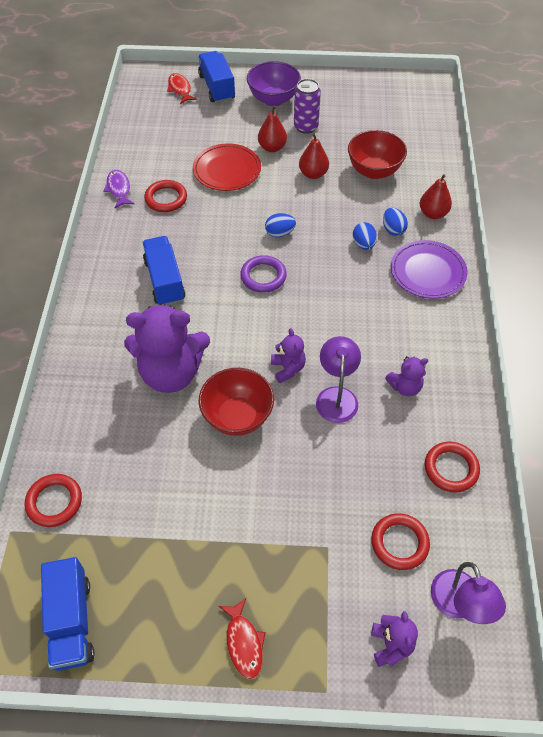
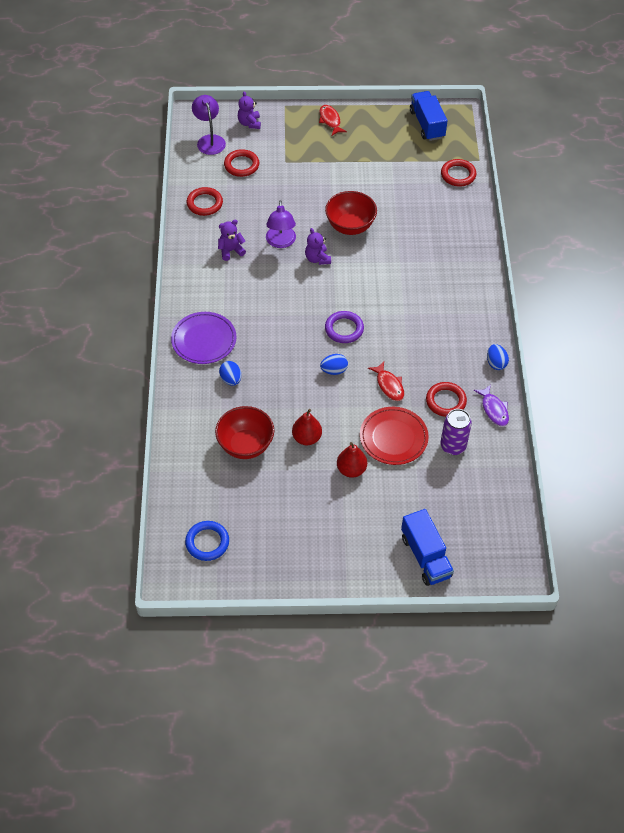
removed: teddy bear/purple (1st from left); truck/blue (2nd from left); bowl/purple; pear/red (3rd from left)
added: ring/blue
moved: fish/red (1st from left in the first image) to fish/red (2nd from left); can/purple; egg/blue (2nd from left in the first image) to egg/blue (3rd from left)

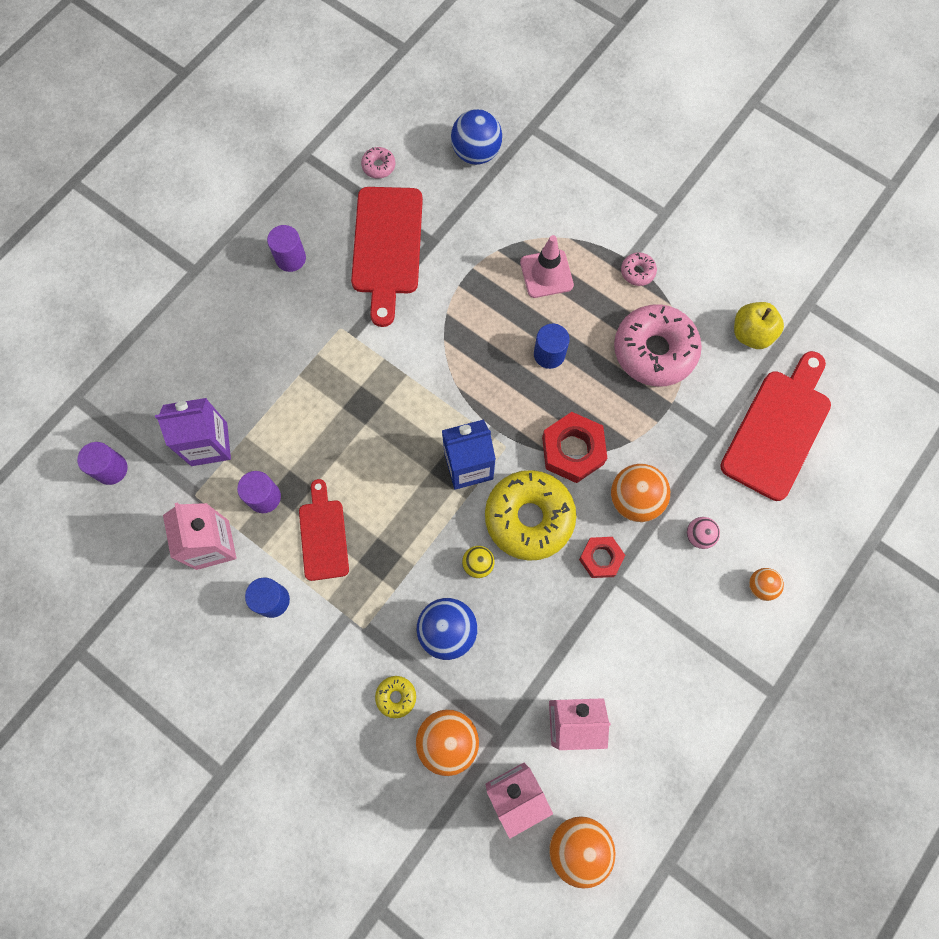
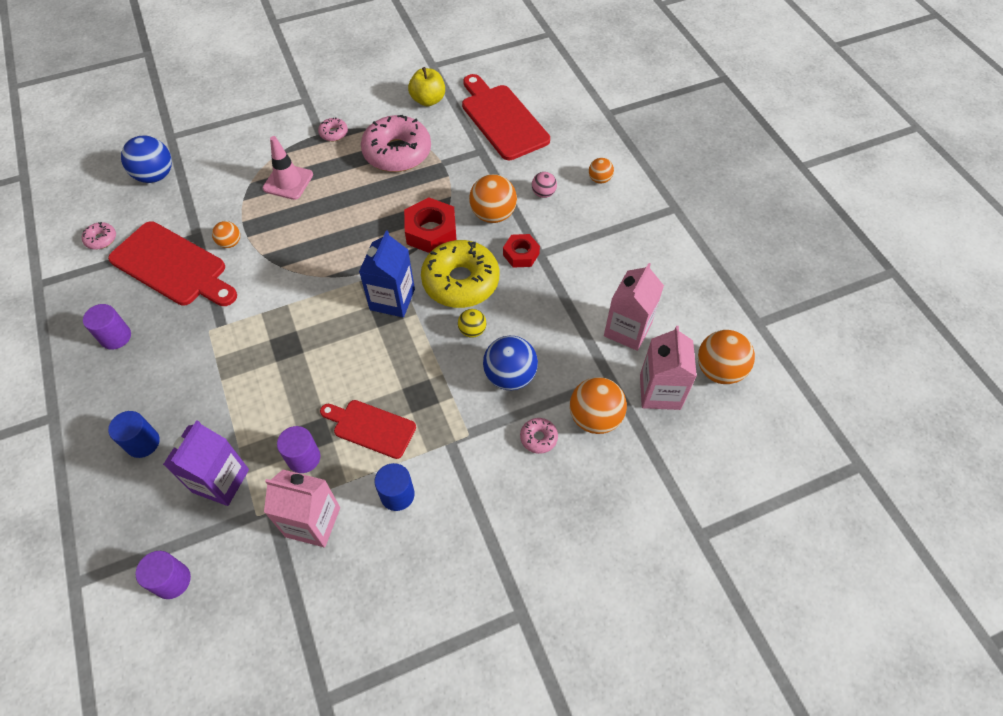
added: ball/orange (1st from left)
moved: cylinder/blue (2nd from left in the first image) to cylinder/blue (1st from left)
recoloured: donut/yellow (1st from left) to donut/pink (4th from left)

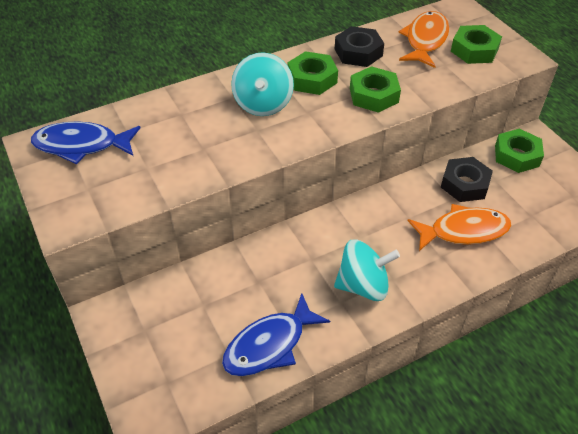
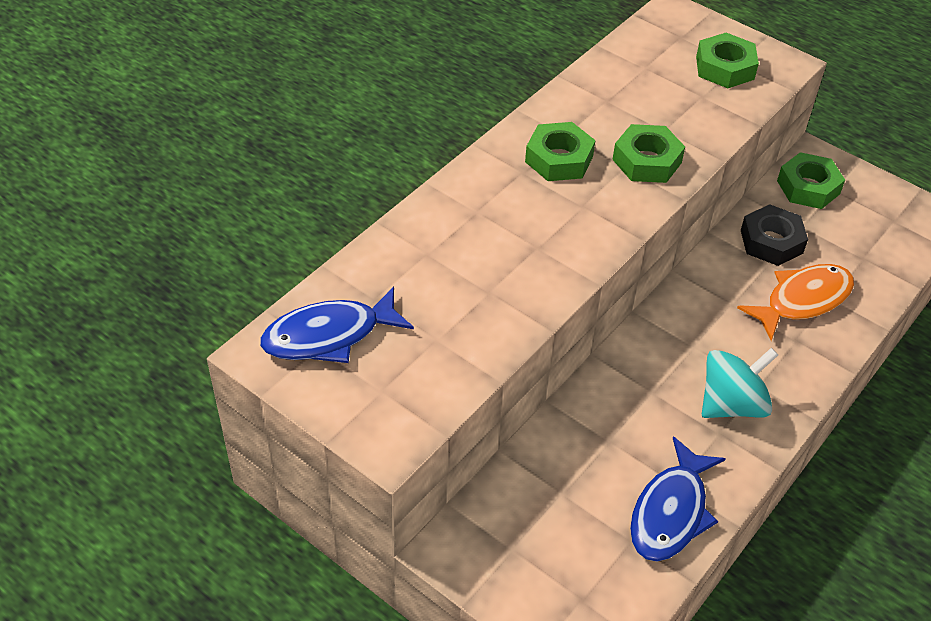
removed: spinning top/turquoise (1st from left); nut/black (1st from left); fish/orange (1st from left)

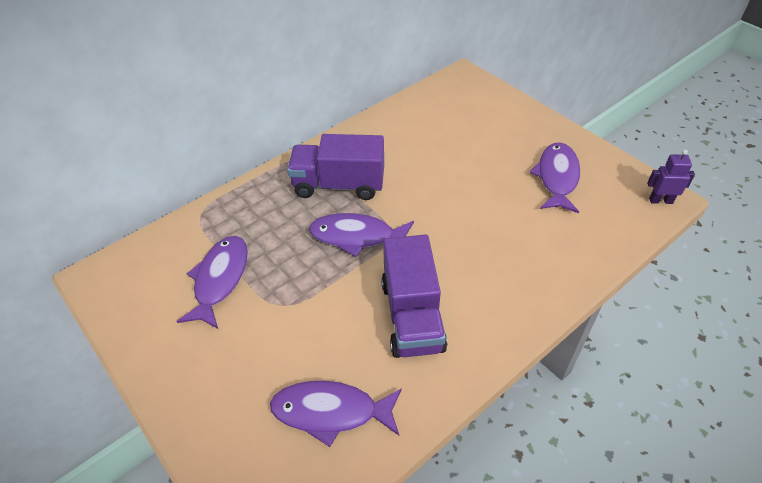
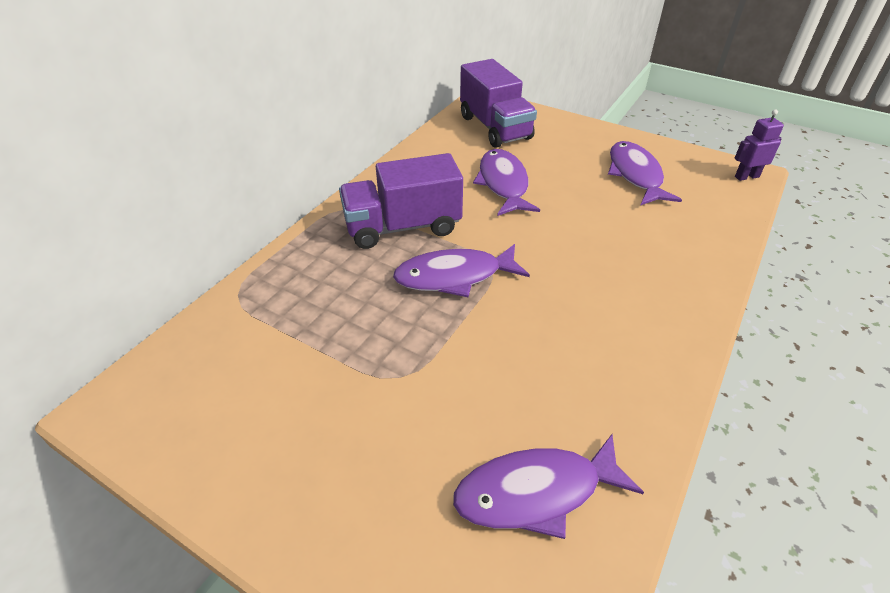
moved: fish/purple (1st from left in the first image) to fish/purple (2nd from left); truck/purple (2nd from left)

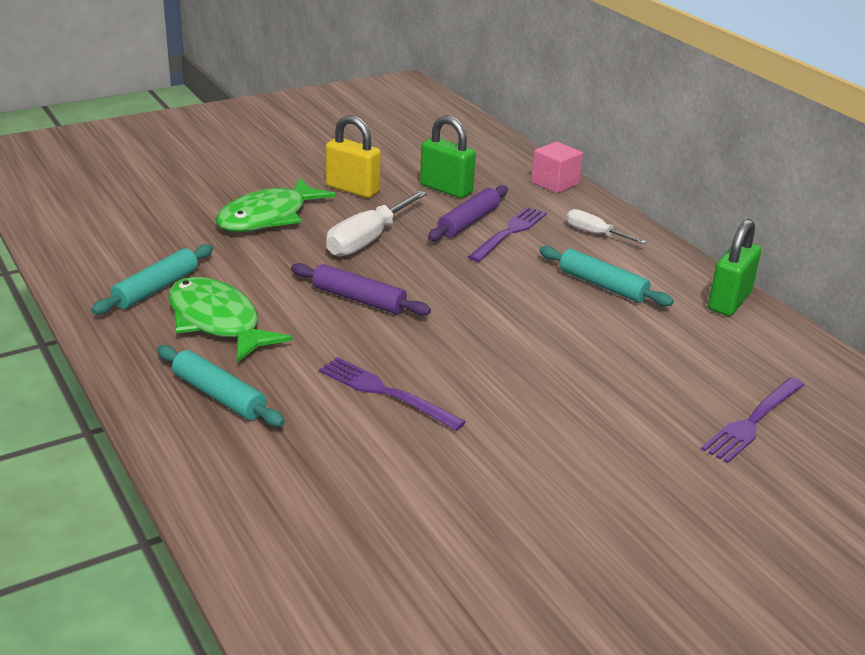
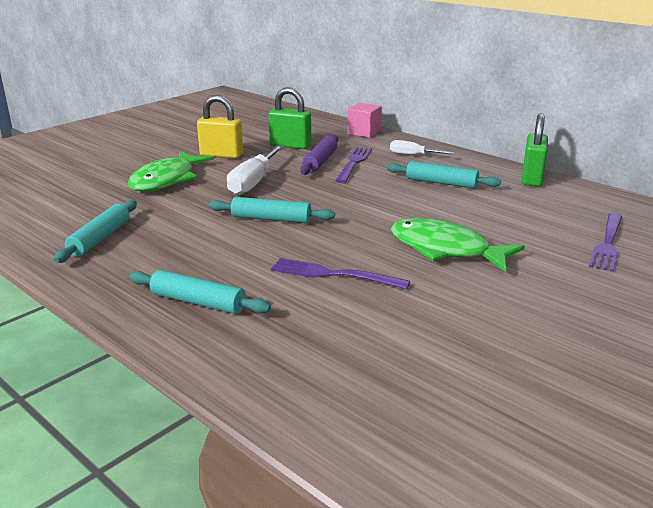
moved: fish/green (1st from left in the first image) to fish/green (2nd from left)
recoloured: rolling pin/purple (1st from left) to rolling pin/turquoise (3rd from left)

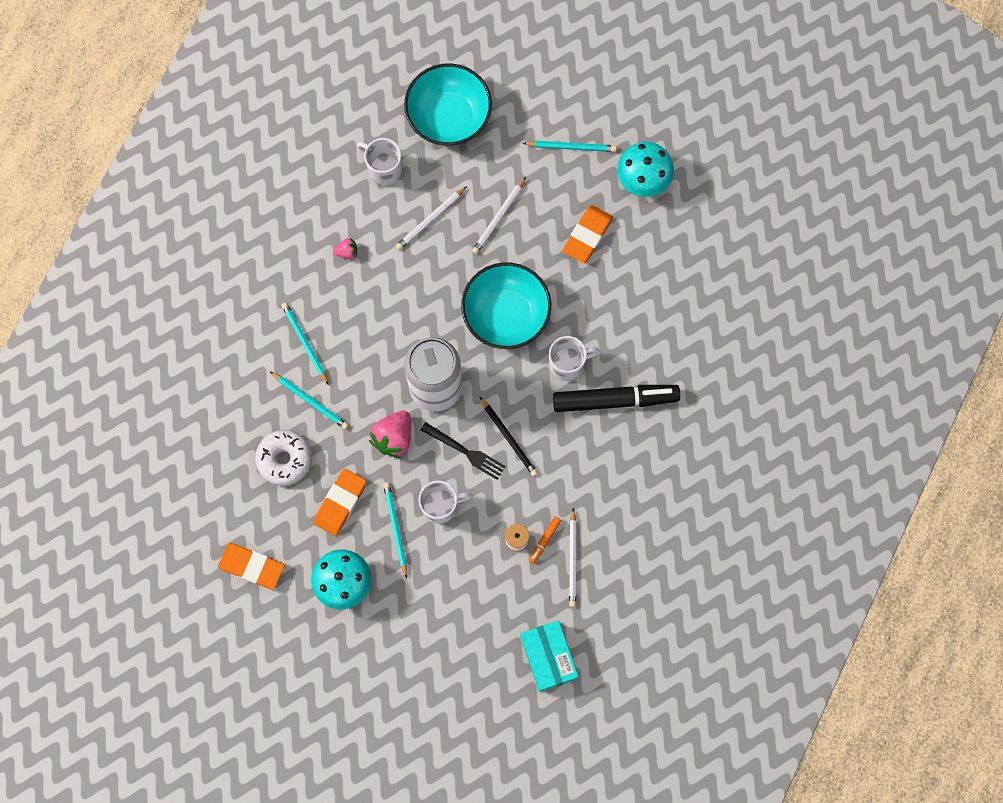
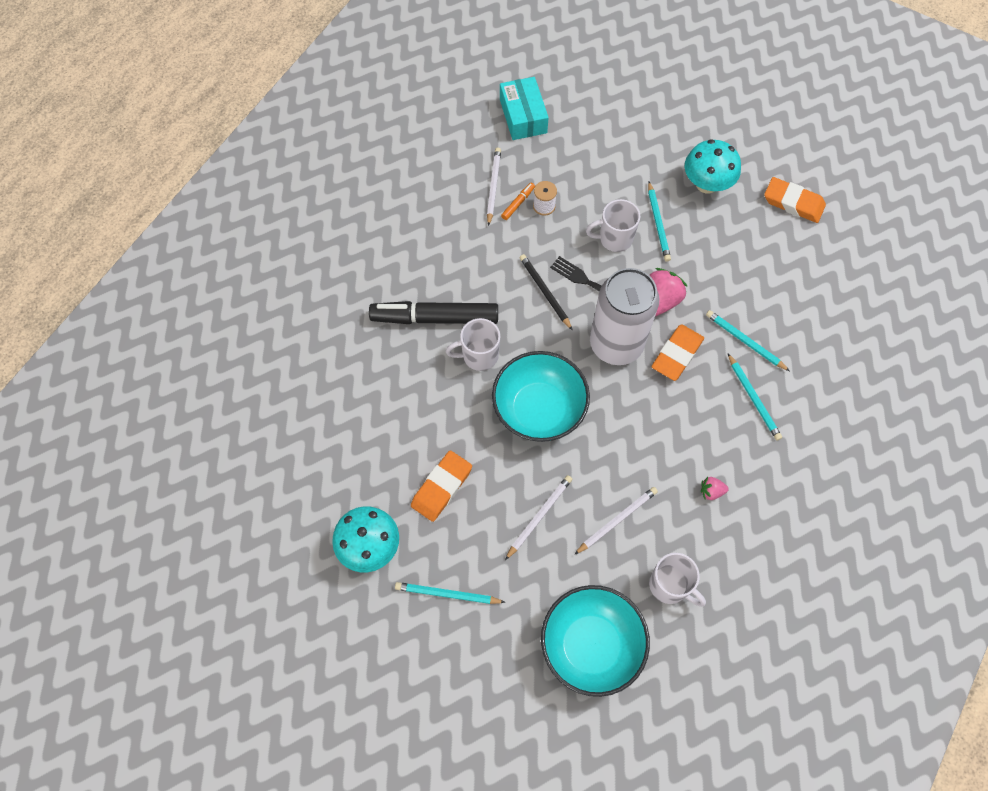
removed: donut/white
moved: eraser/orange (2nd from left)

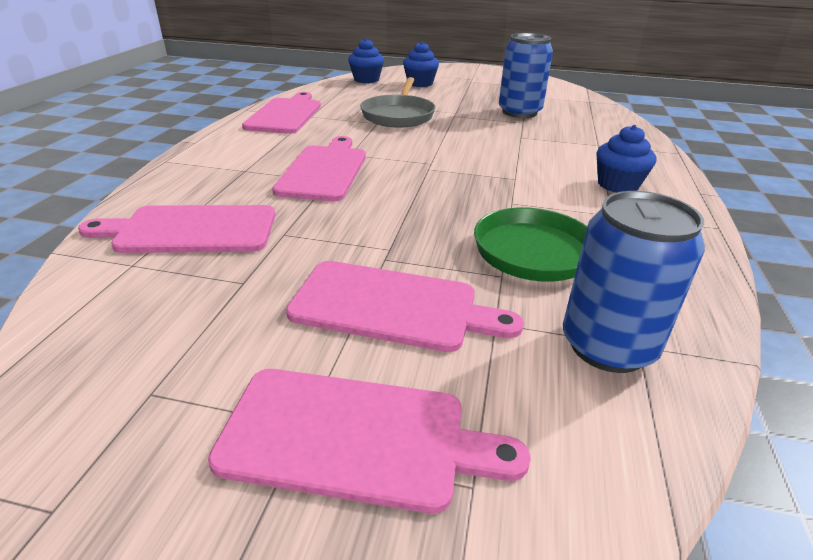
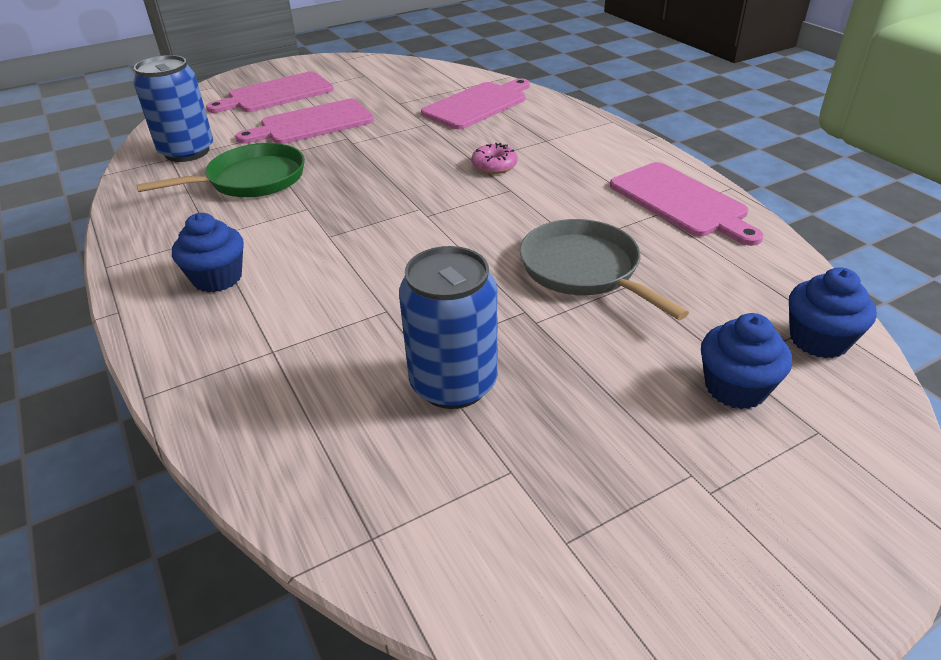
replaced: cutting board/pink (3rd from left) to donut/pink

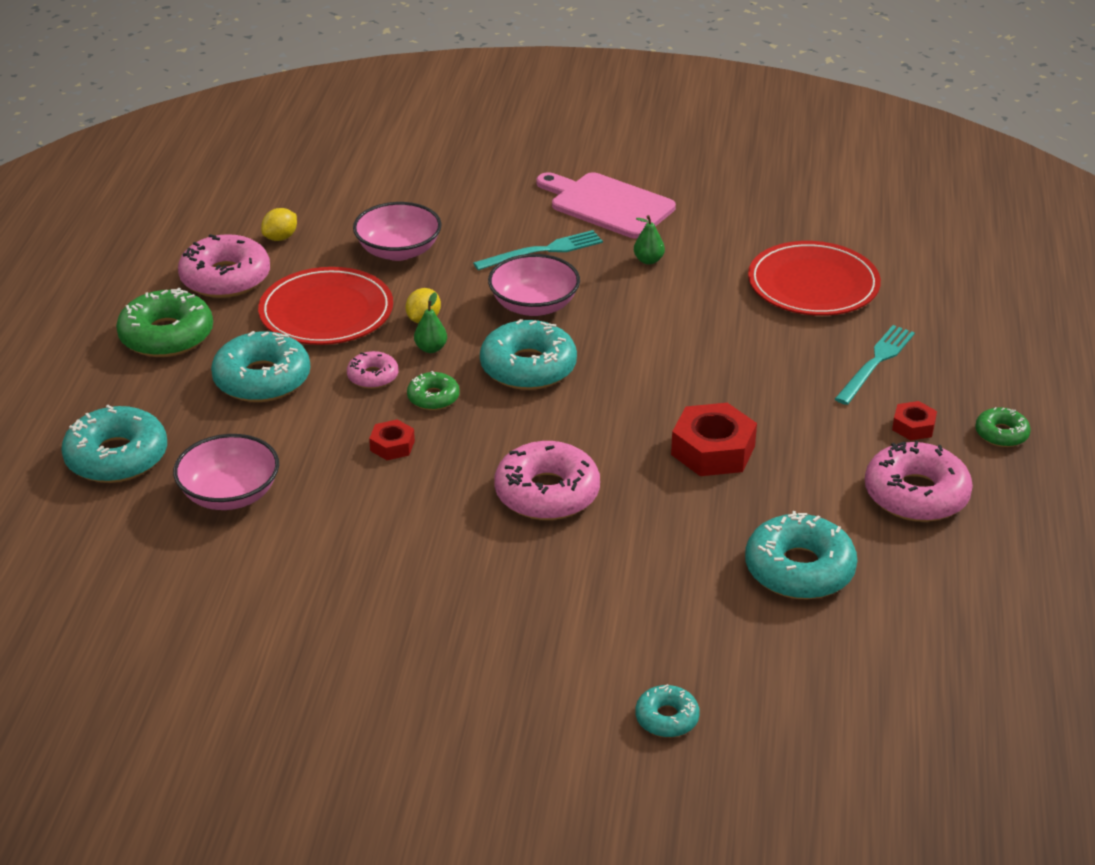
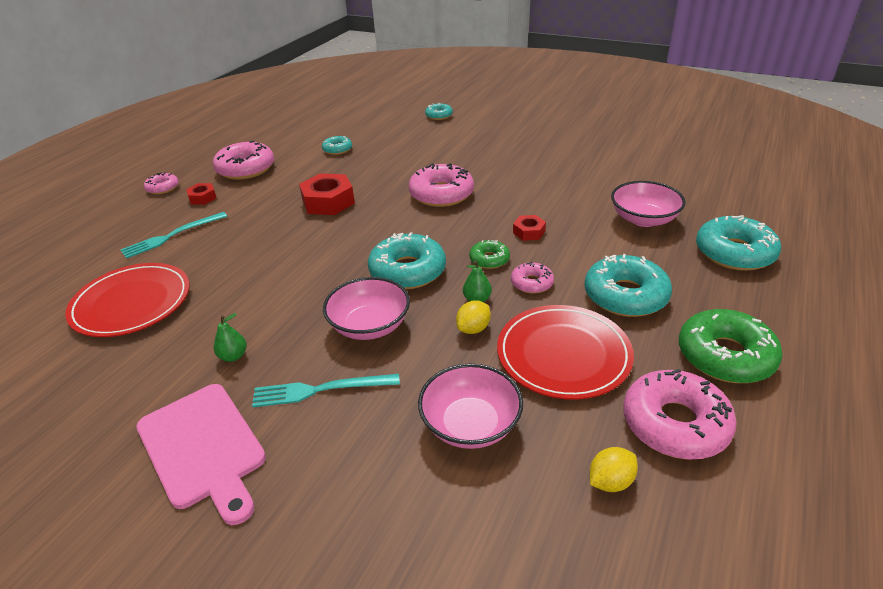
recoloured: donut/green (3rd from left) to donut/pink (1st from left)
resized: donut/turquoise (5th from left in the first image) x0.53

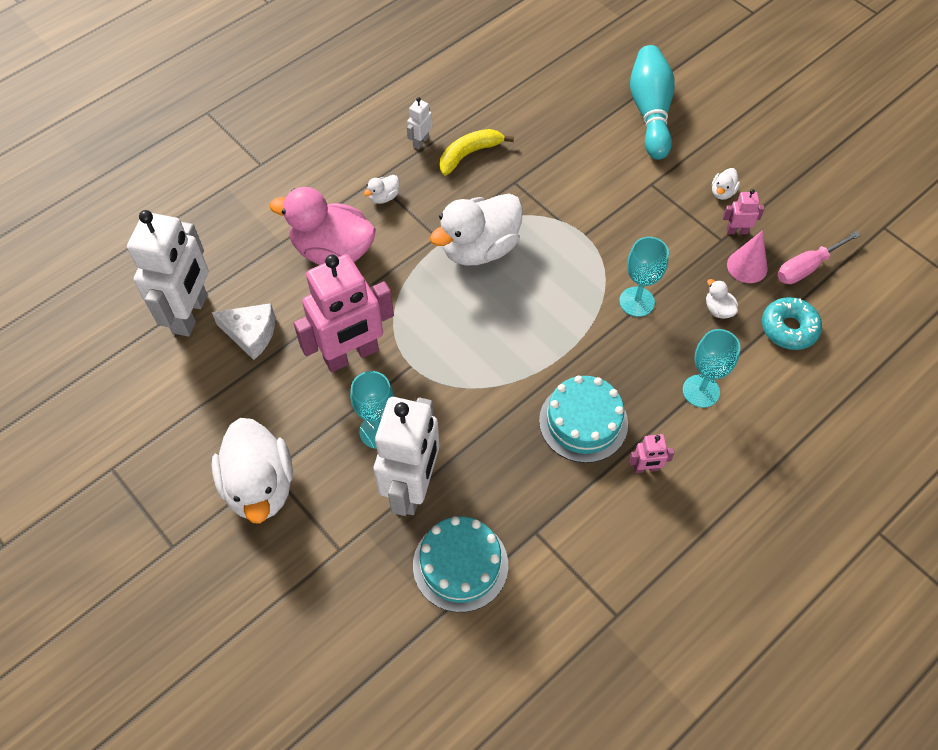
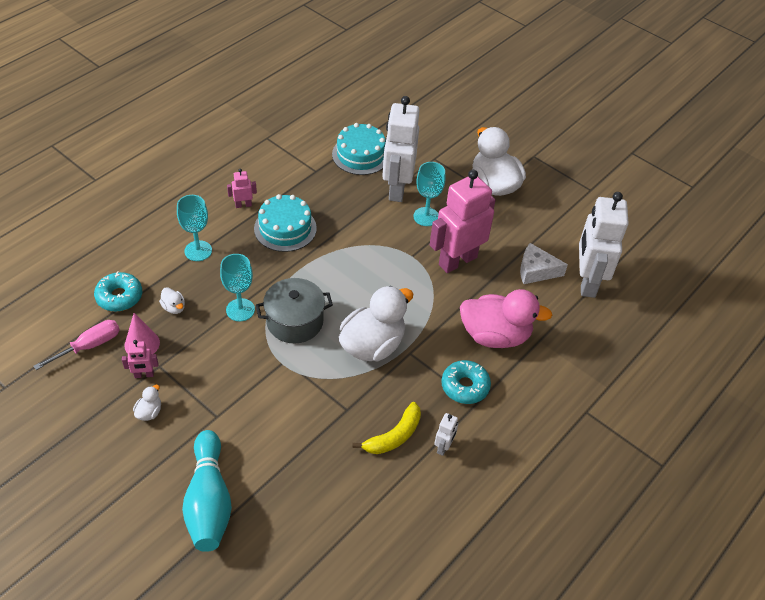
added: pot/grey
replaced: duck/white (2nd from left) to donut/turquoise (2nd from left)

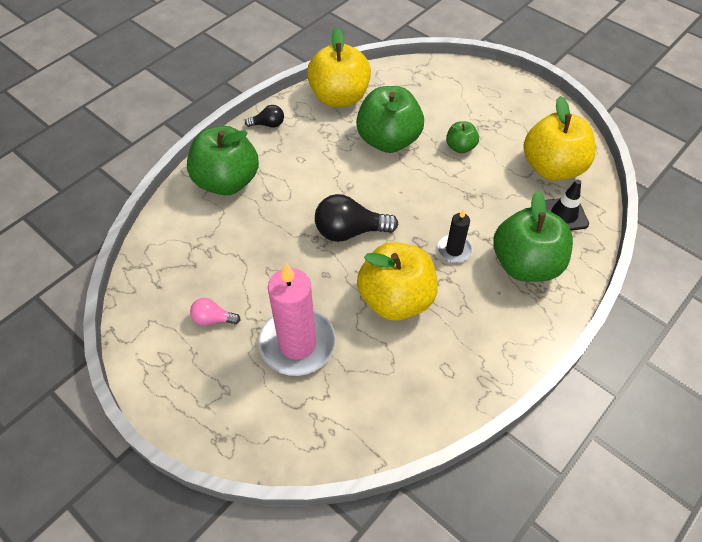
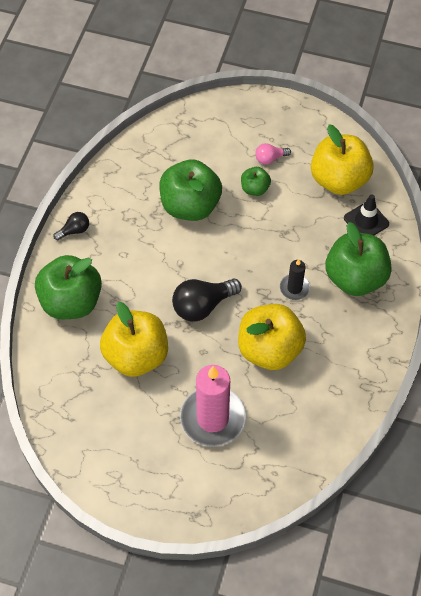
moved: light bulb/pink; apple/yellow (1st from left)

